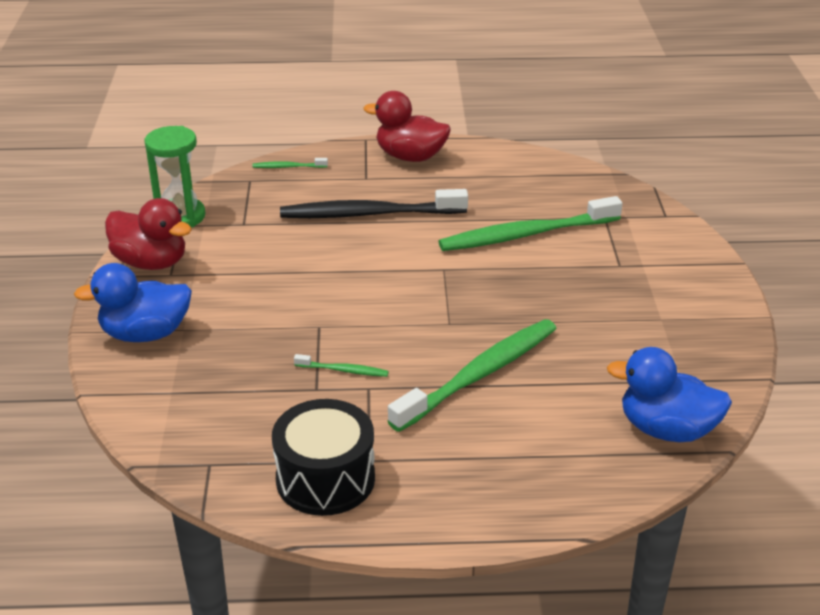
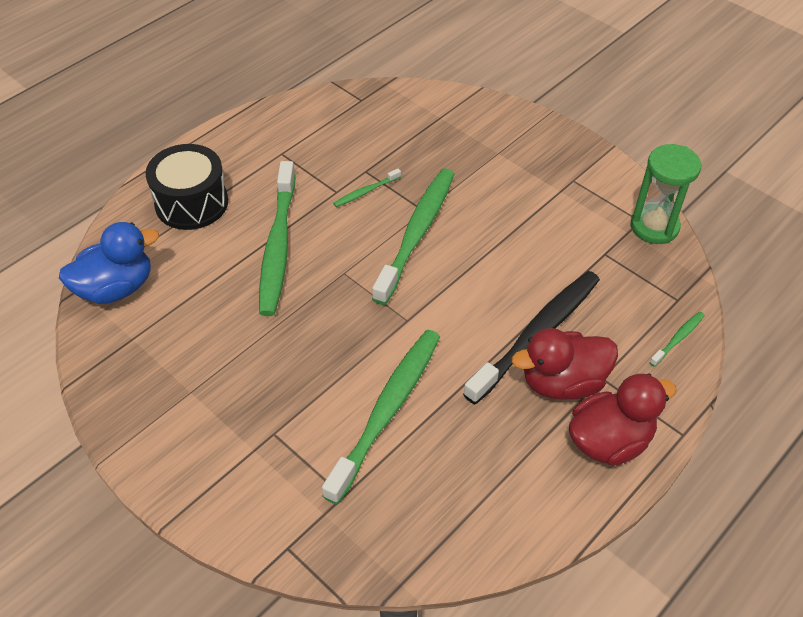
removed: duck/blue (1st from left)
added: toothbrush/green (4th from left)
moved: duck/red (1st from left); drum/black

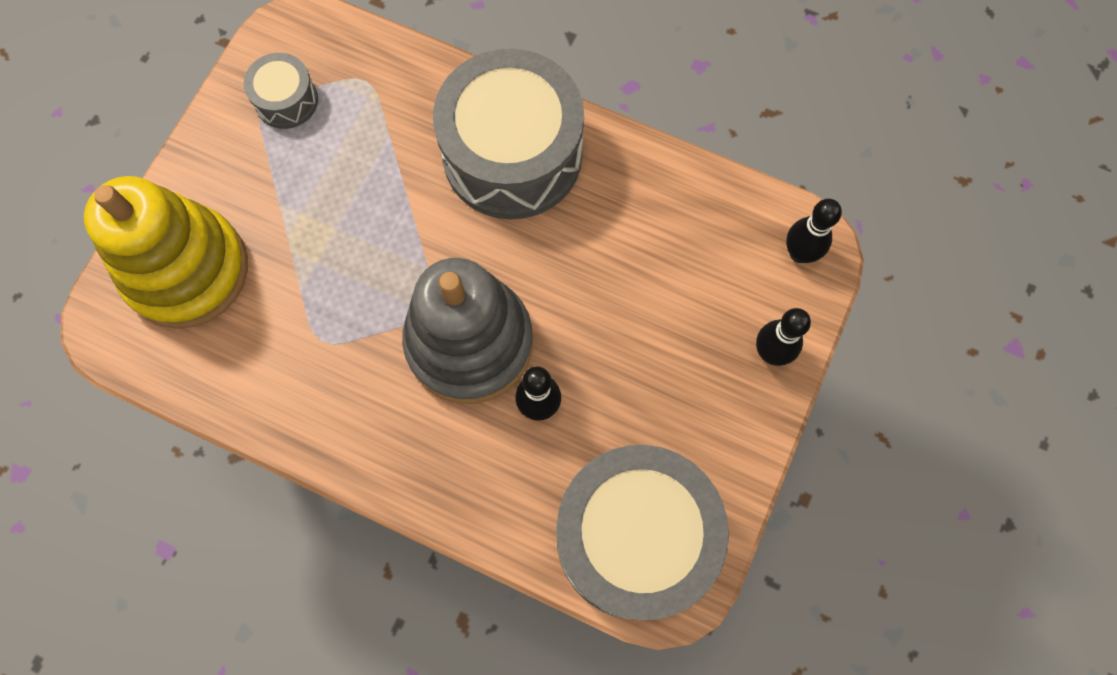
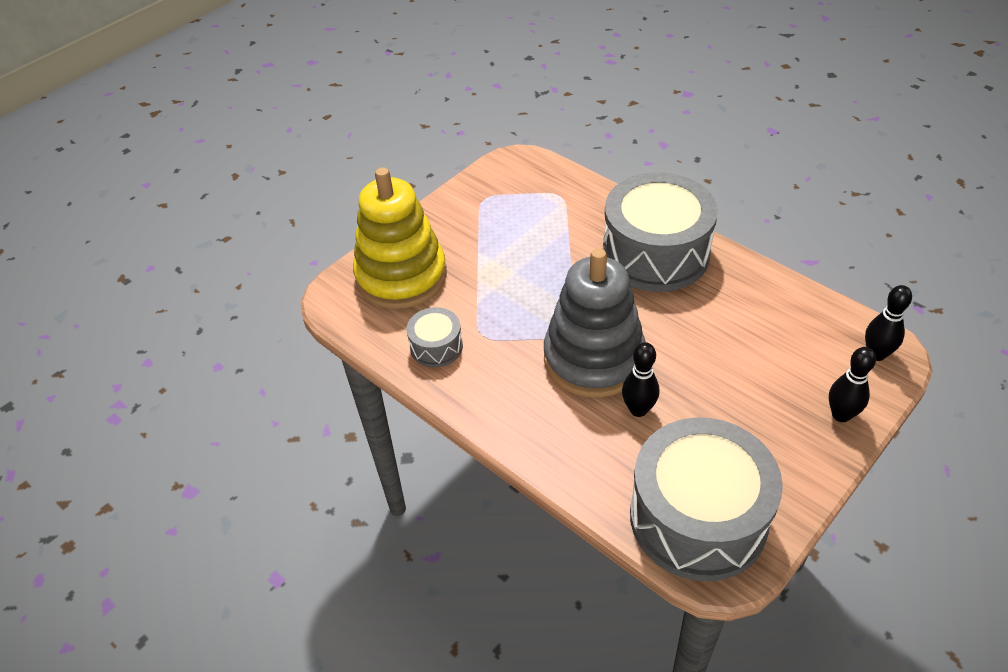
moved: drum/grey (1st from left)

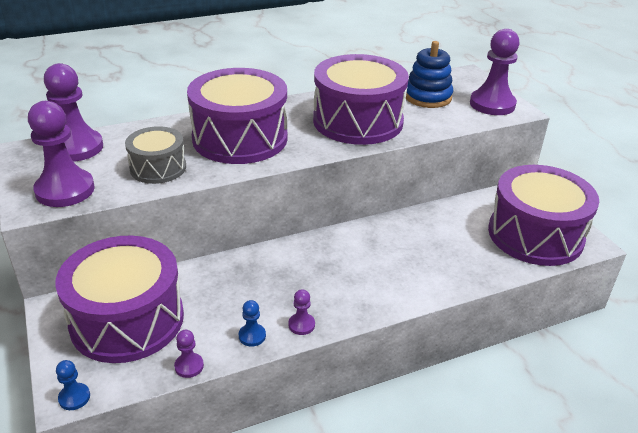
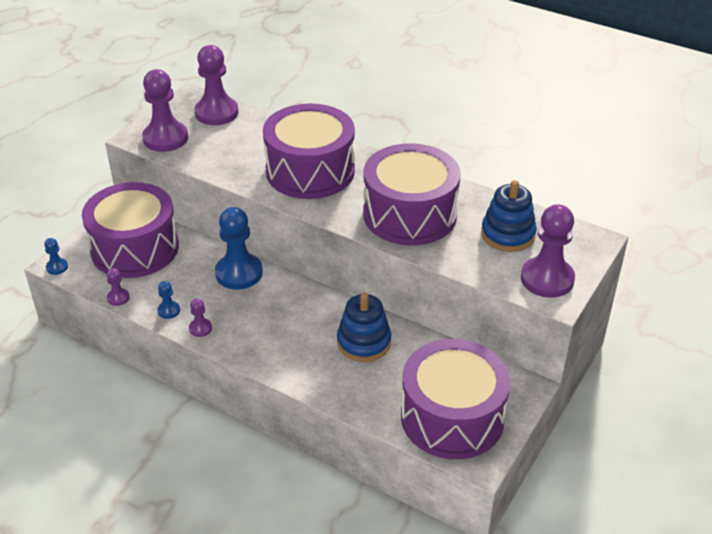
removed: drum/grey
added: pawn/blue (3rd from left); stacking toy/blue (1st from left)

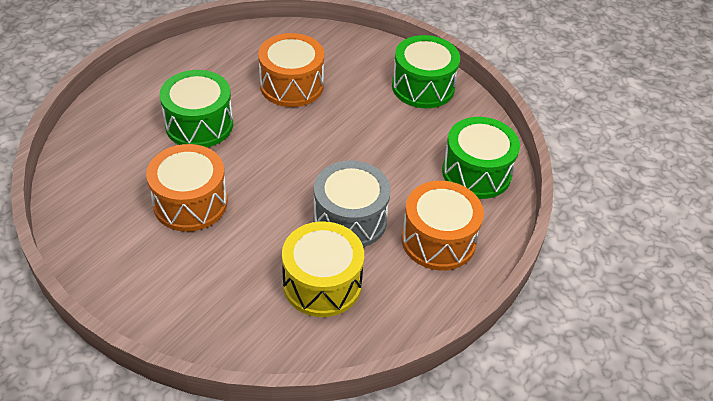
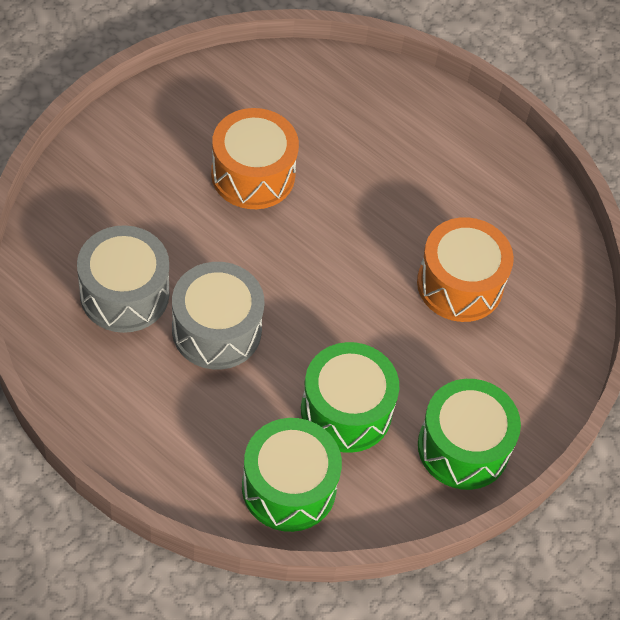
removed: drum/orange (3rd from left)
moved: drum/green (1st from left in the first image) to drum/green (2nd from left)
recoloured: drum/yellow to drum/grey (1st from left)

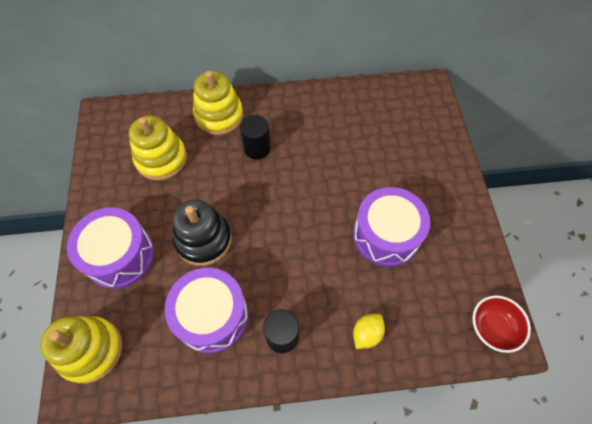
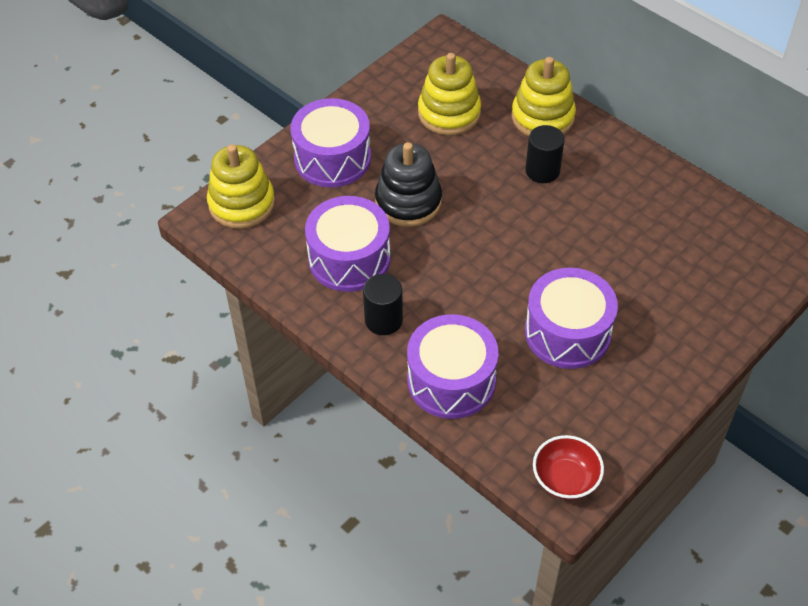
replaced: lemon/yellow to drum/purple (3rd from left)

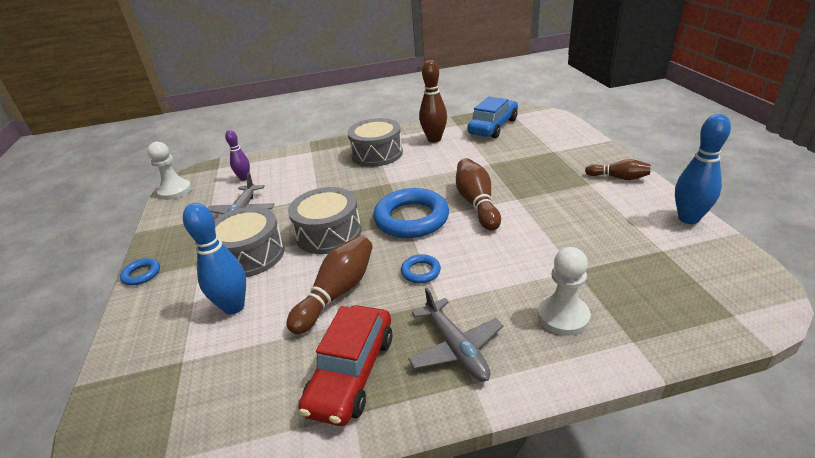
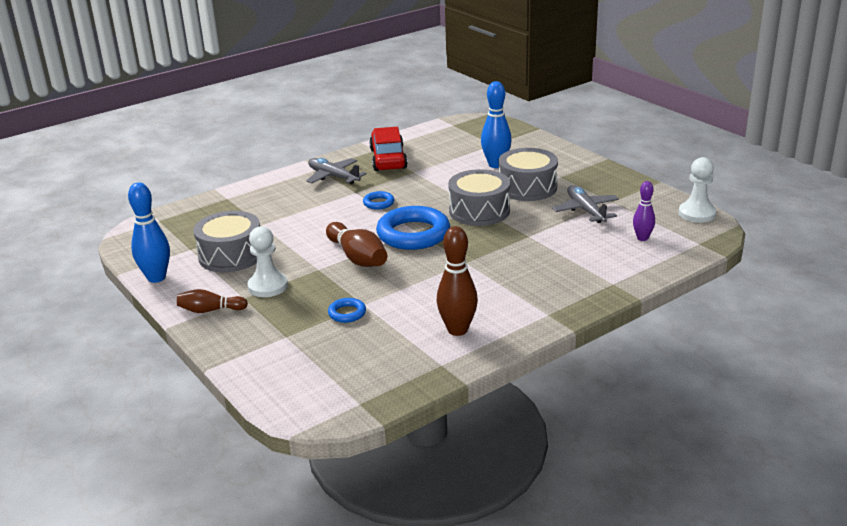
removed: bowling pin/brown (1st from left); car/blue
moved: ring/blue (1st from left); drum/grey (3rd from left in the first image) to drum/grey (1st from left); pawn/white (2nd from left in the first image) to pawn/white (1st from left)

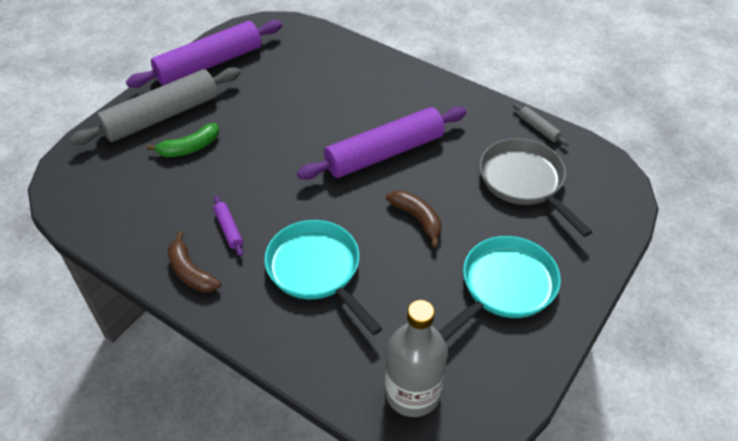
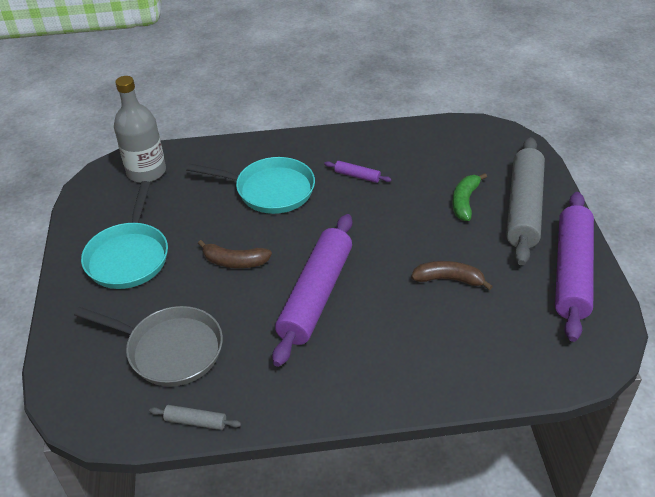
moved: banana/brown (1st from left in the first image) to banana/brown (2nd from left)

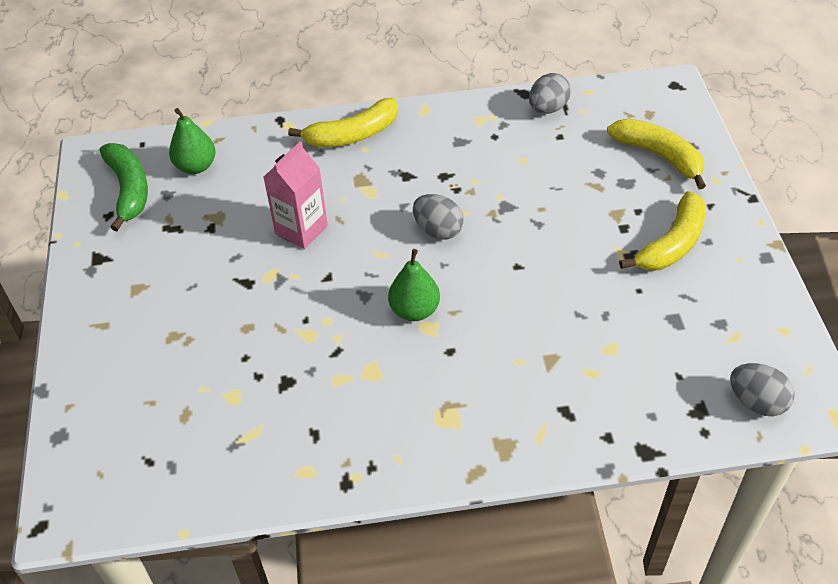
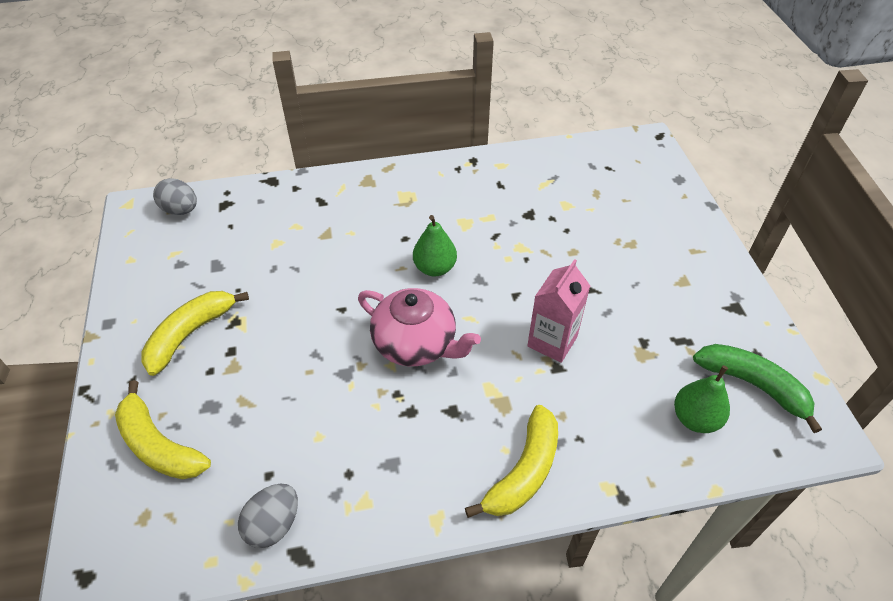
replaced: egg/grey (1st from left) to teapot/pink
turned: banana/green 150 degrees clockwise; banana/yellow (1st from left in the first image) 150 degrees clockwise

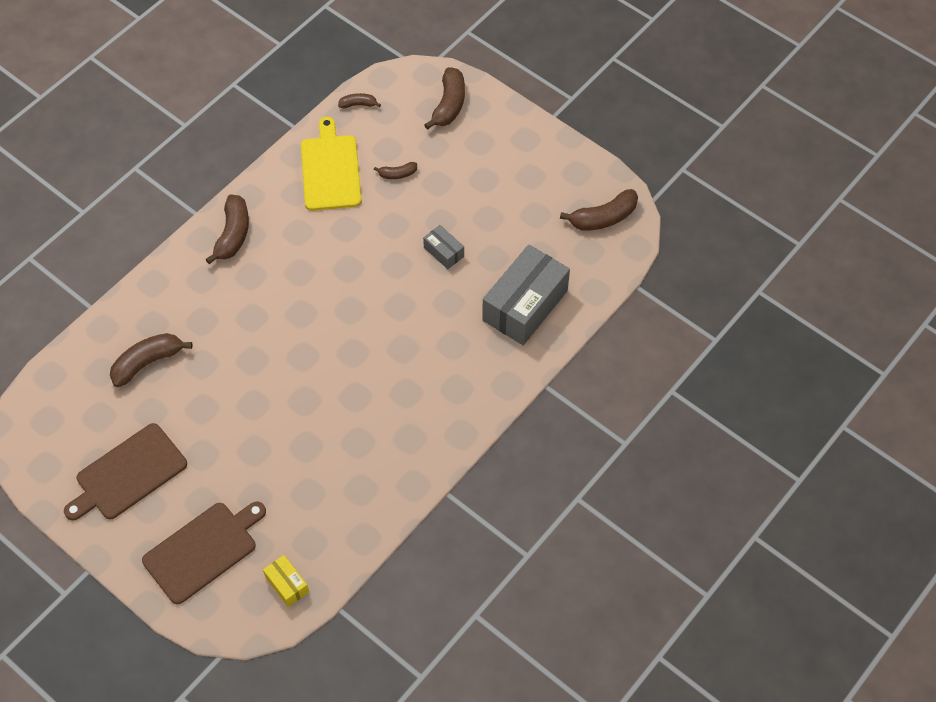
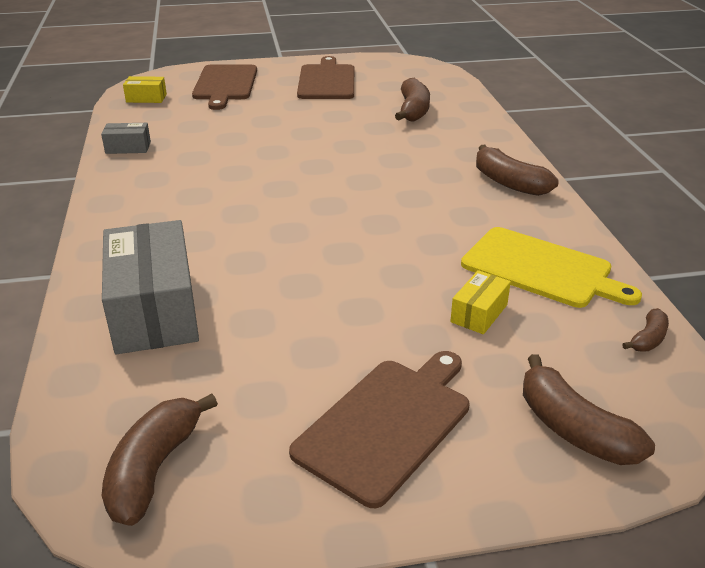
added: cutting board/brown (3rd from left)
moved: box/grey (1st from left)
replaced: banana/brown (4th from left) to box/yellow (2nd from left)

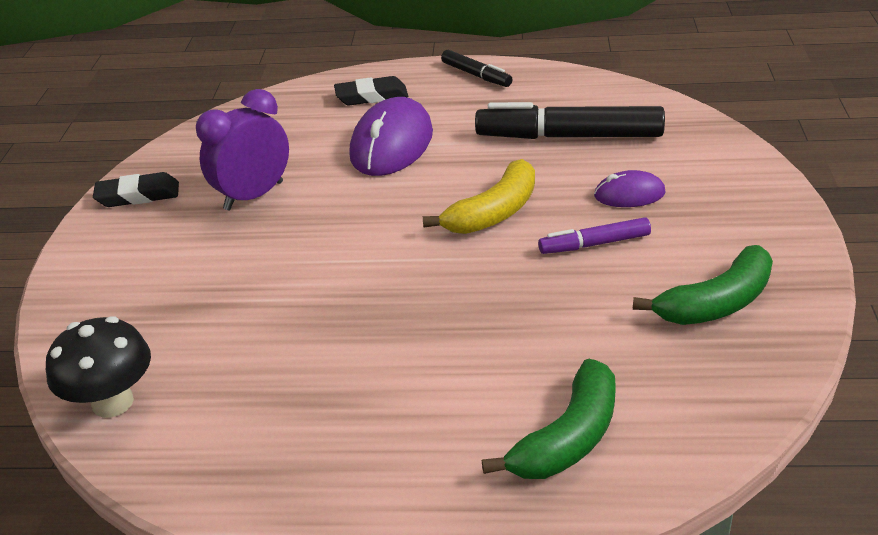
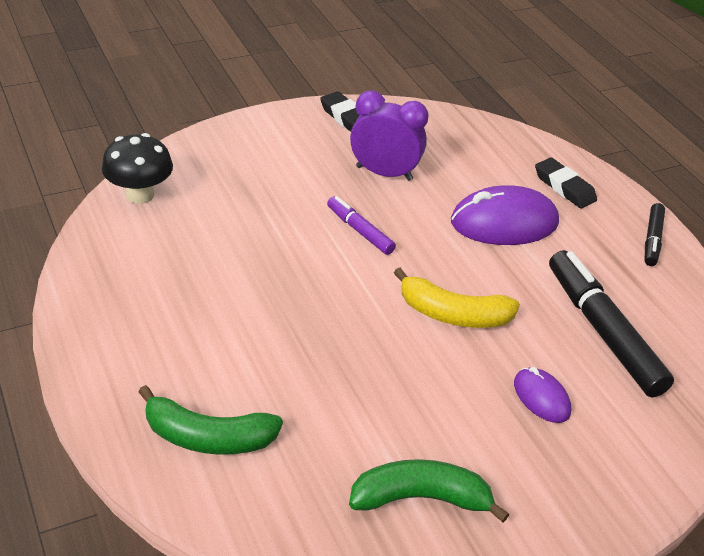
moved: marker/purple
turned: banana/green (2nd from left) 150 degrees clockwise

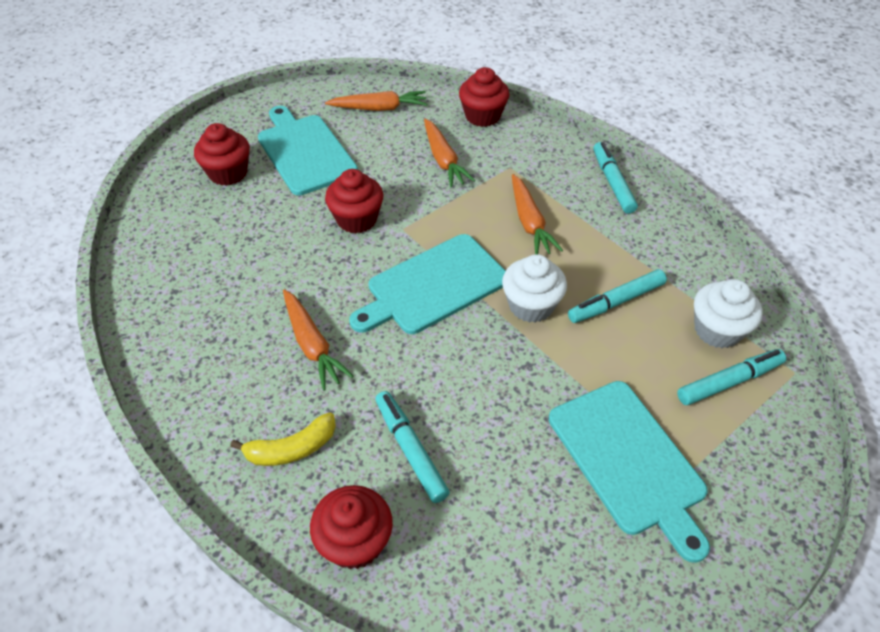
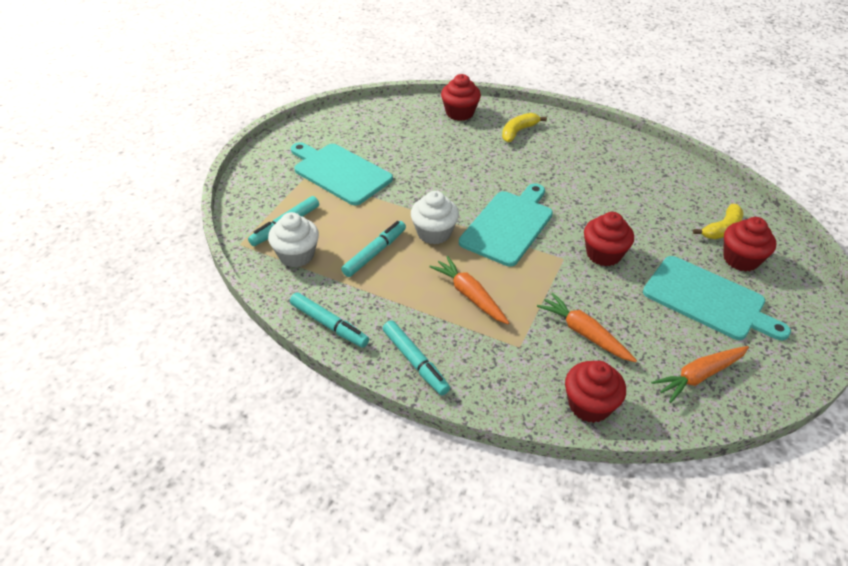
removed: carrot/orange (1st from left)
added: banana/yellow (2nd from left)
moved: marker/turquoise (1st from left in the first image) to marker/turquoise (2nd from left)

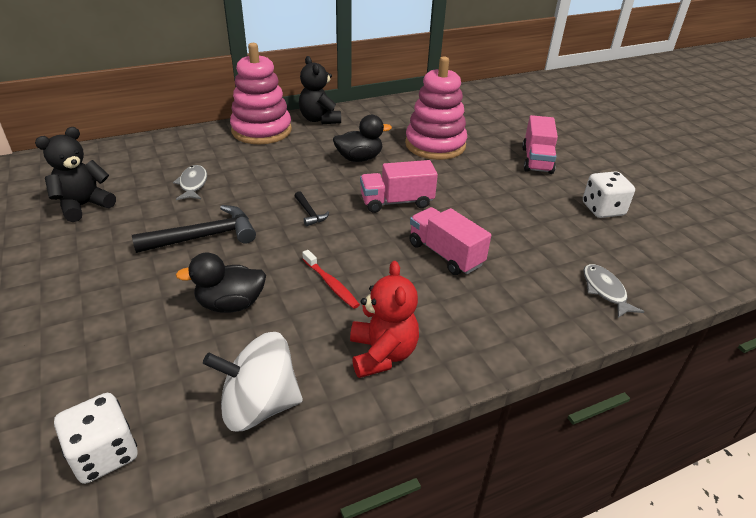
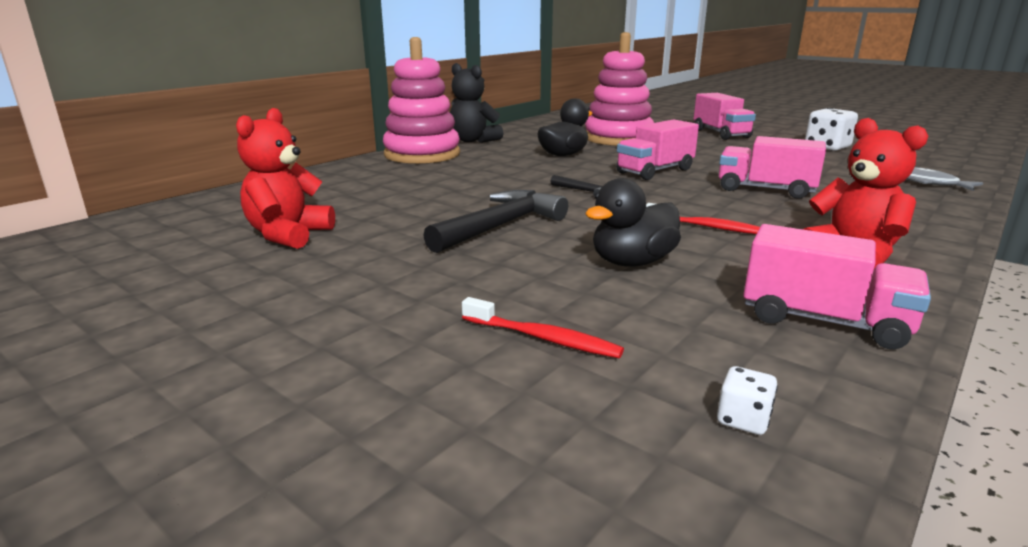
removed: fish/grey (1st from left)
added: toothbrush/red (1st from left)
replaced: spinning top/white to truck/pink (4th from left)
recoloured: teddy bear/black (1st from left) to teddy bear/red (1st from left)
resized: dice/white (1st from left) x0.48

